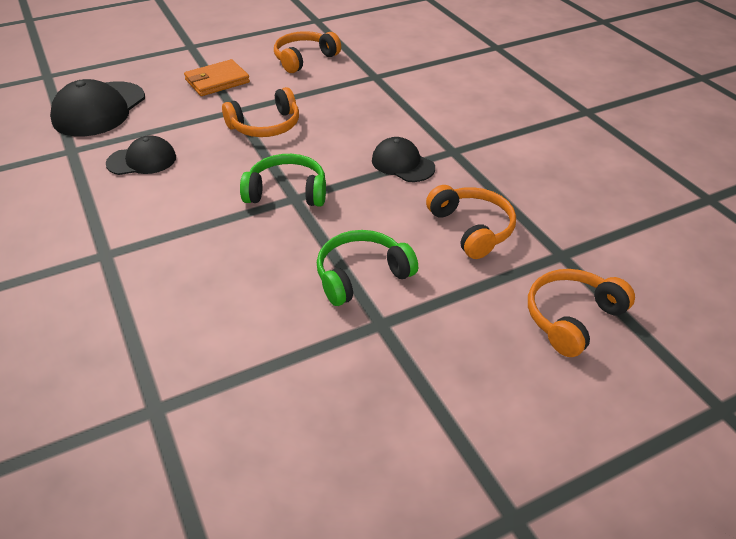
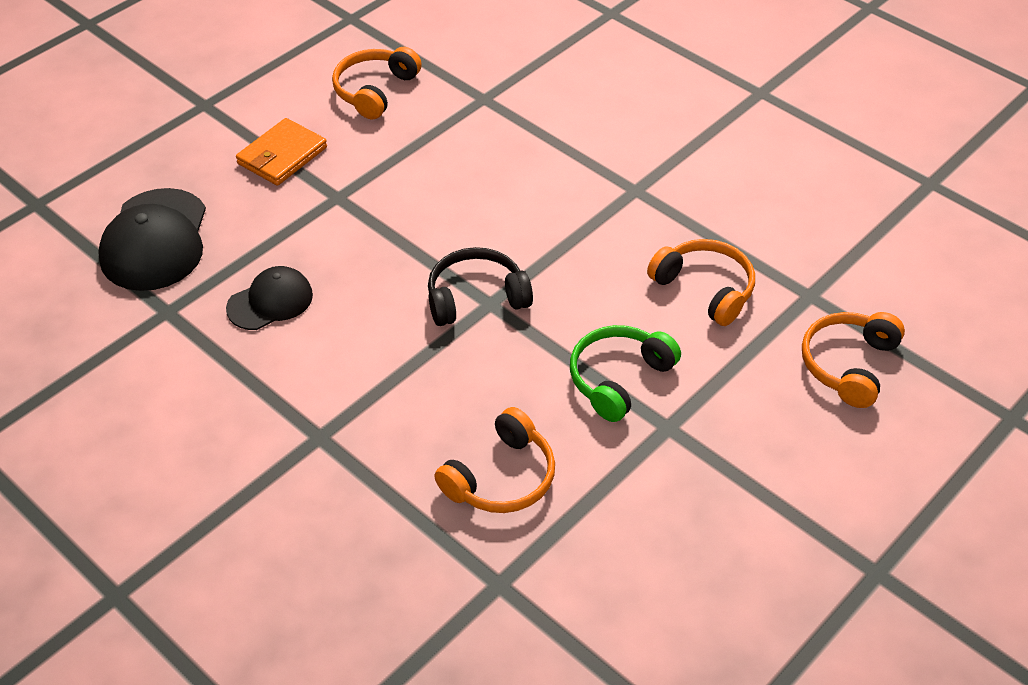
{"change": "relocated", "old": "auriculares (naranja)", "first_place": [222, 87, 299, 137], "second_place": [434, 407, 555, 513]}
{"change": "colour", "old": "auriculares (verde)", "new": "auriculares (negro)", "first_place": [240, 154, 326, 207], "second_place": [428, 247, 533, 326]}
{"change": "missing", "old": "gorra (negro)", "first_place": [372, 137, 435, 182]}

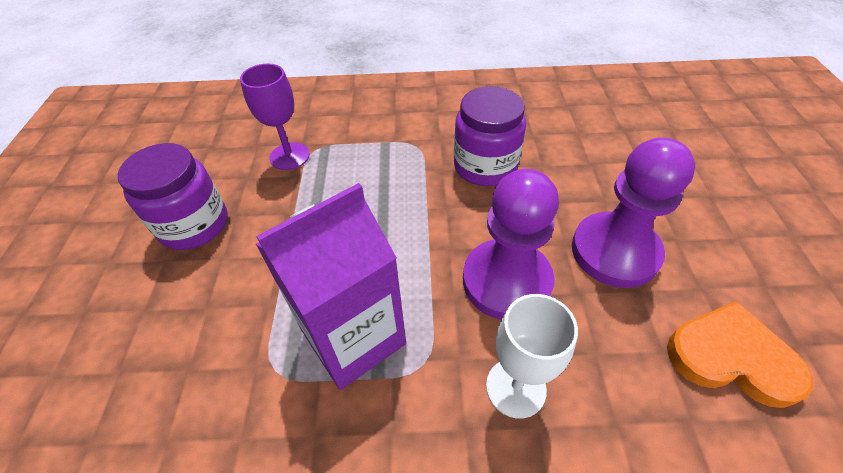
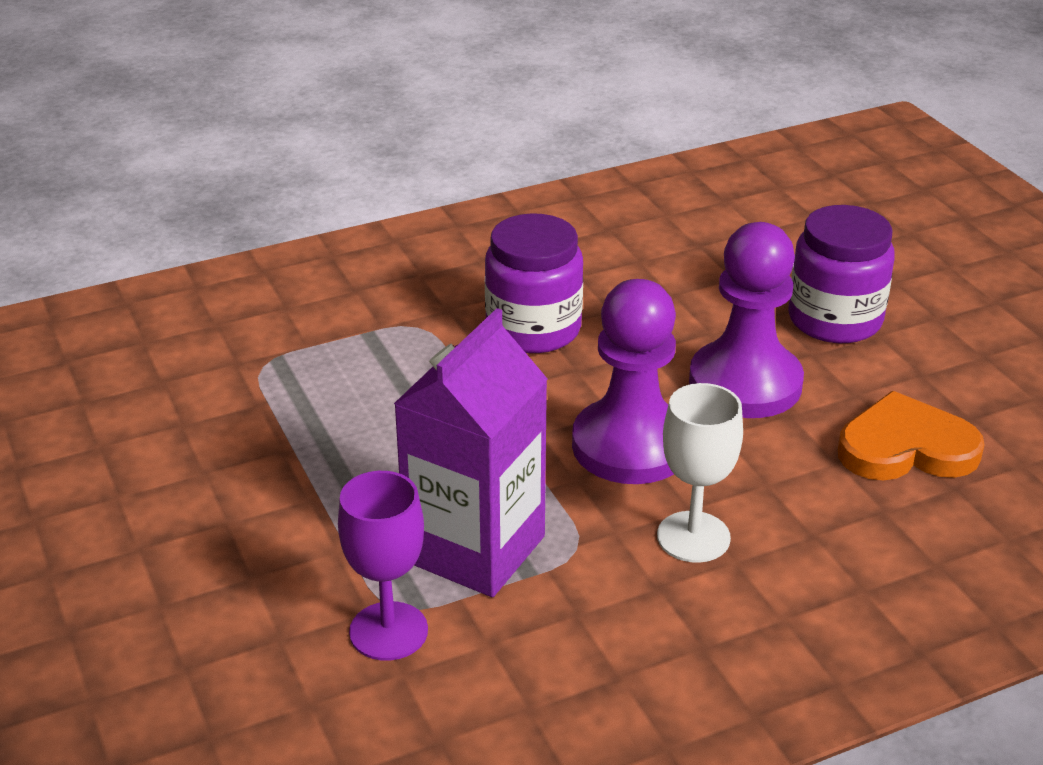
{"change": "relocated", "old": "tarro (morado)", "first_place": [118, 143, 228, 250], "second_place": [788, 205, 895, 343]}
{"change": "relocated", "old": "copa (morado)", "first_place": [240, 64, 310, 170], "second_place": [338, 471, 428, 661]}

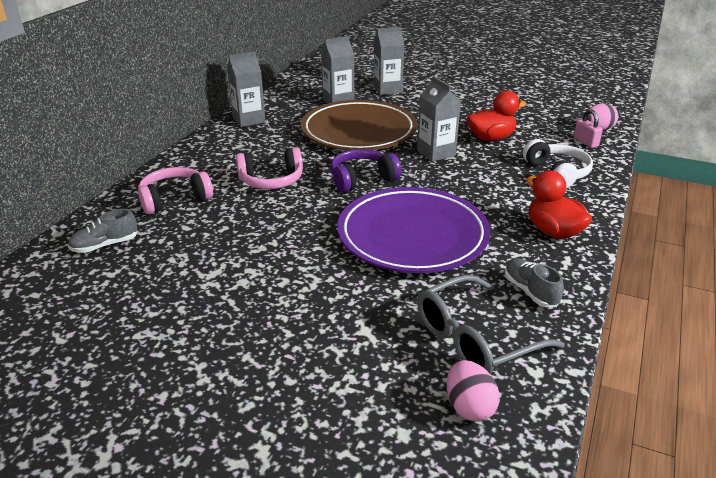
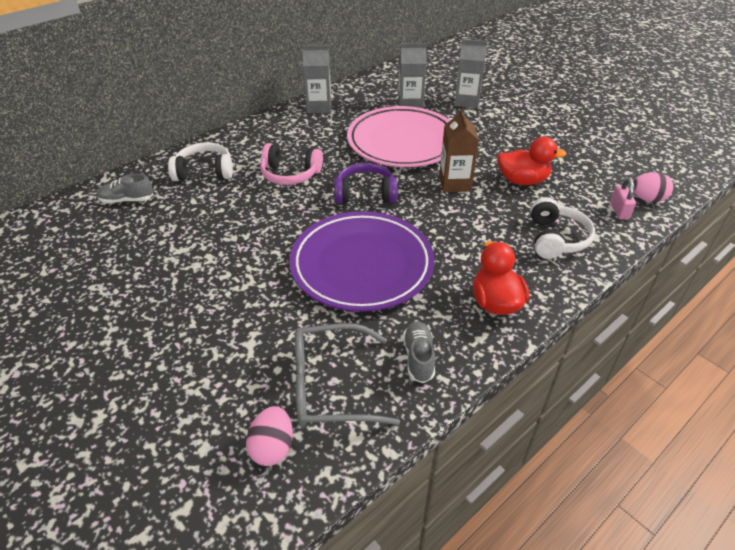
{"change": "colour", "old": "auriculares (rosa)", "new": "auriculares (blanco)", "first_place": [138, 167, 213, 215], "second_place": [168, 142, 233, 181]}
{"change": "colour", "old": "plato (marrón)", "new": "plato (rosa)", "first_place": [301, 100, 417, 150], "second_place": [347, 106, 450, 167]}
{"change": "colour", "old": "cartón de leche (gris)", "new": "cartón de leche (marrón)", "first_place": [417, 77, 461, 162], "second_place": [439, 109, 479, 192]}

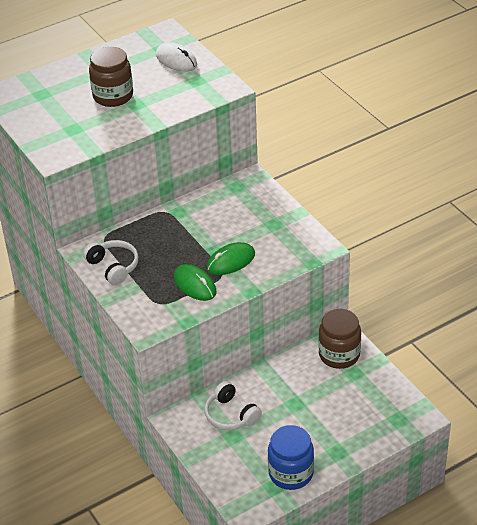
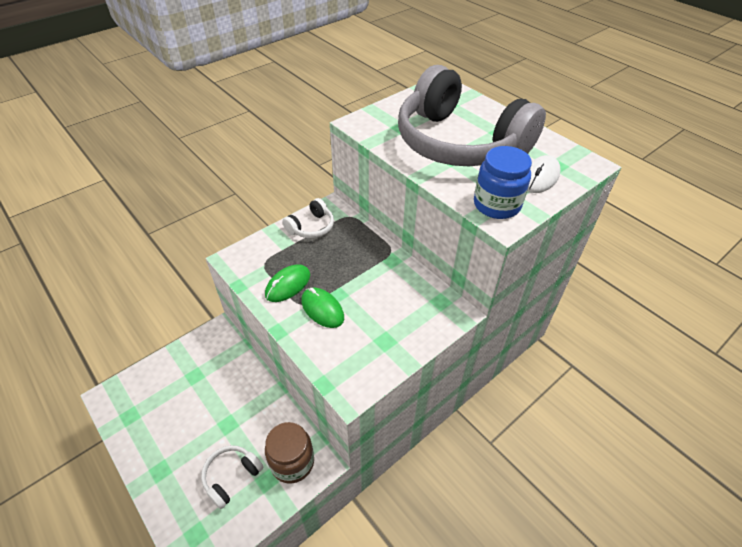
{"change": "exchanged", "old": "tarro (marrón)", "new": "auriculares (gris)", "first_place": [89, 47, 133, 107], "second_place": [398, 65, 546, 166]}
{"change": "relocated", "old": "auriculares (blanco)", "first_place": [204, 381, 262, 430], "second_place": [201, 445, 264, 509]}
{"change": "relocated", "old": "tarro (azul)", "first_place": [268, 425, 314, 490], "second_place": [474, 146, 532, 219]}

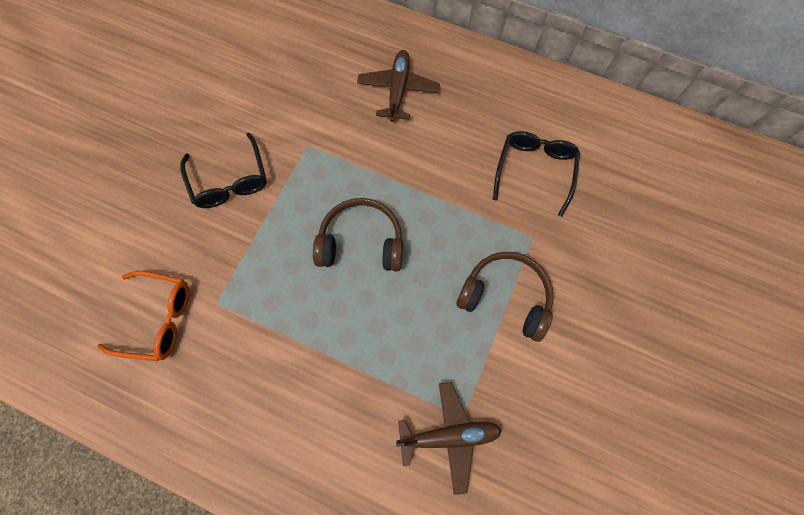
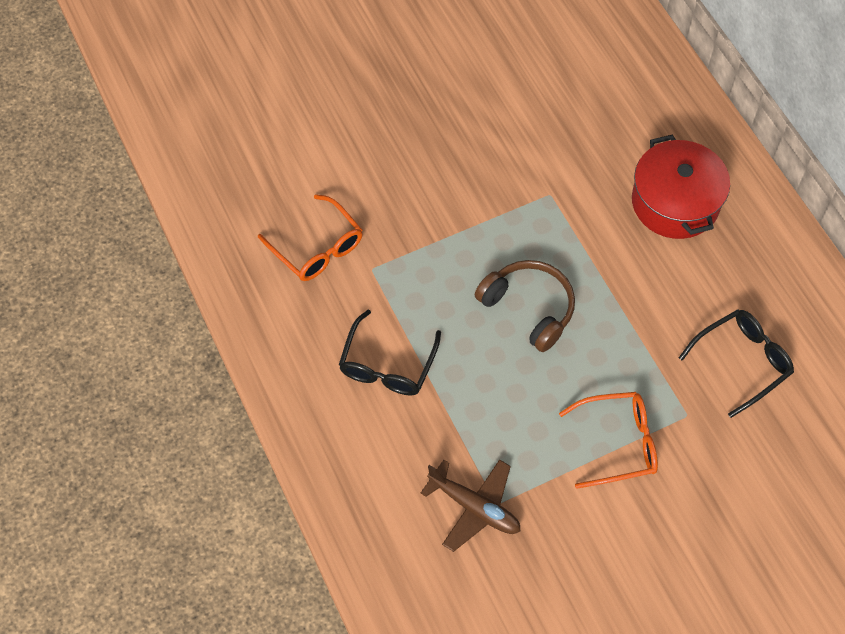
{"change": "relocated", "old": "gafas (negro)", "first_place": [180, 133, 267, 208], "second_place": [339, 310, 441, 395]}
{"change": "exchanged", "old": "avión (marrón)", "new": "olla (rojo)", "first_place": [357, 50, 440, 122], "second_place": [632, 135, 730, 239]}
{"change": "exchanged", "old": "auriculares (marrón)", "new": "gafas (naranja)", "first_place": [456, 252, 554, 342], "second_place": [559, 392, 658, 489]}

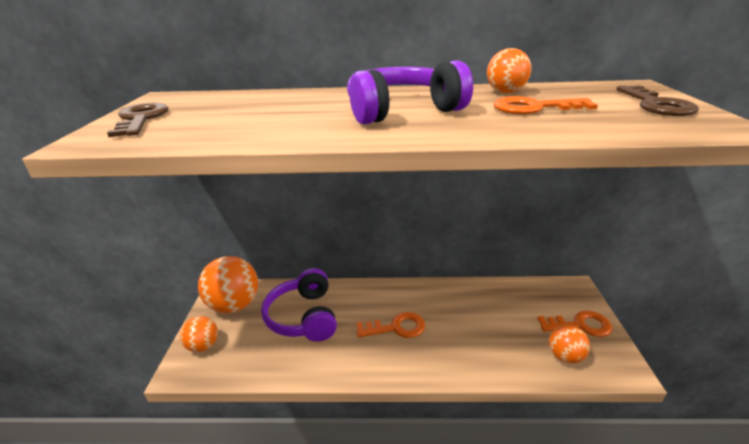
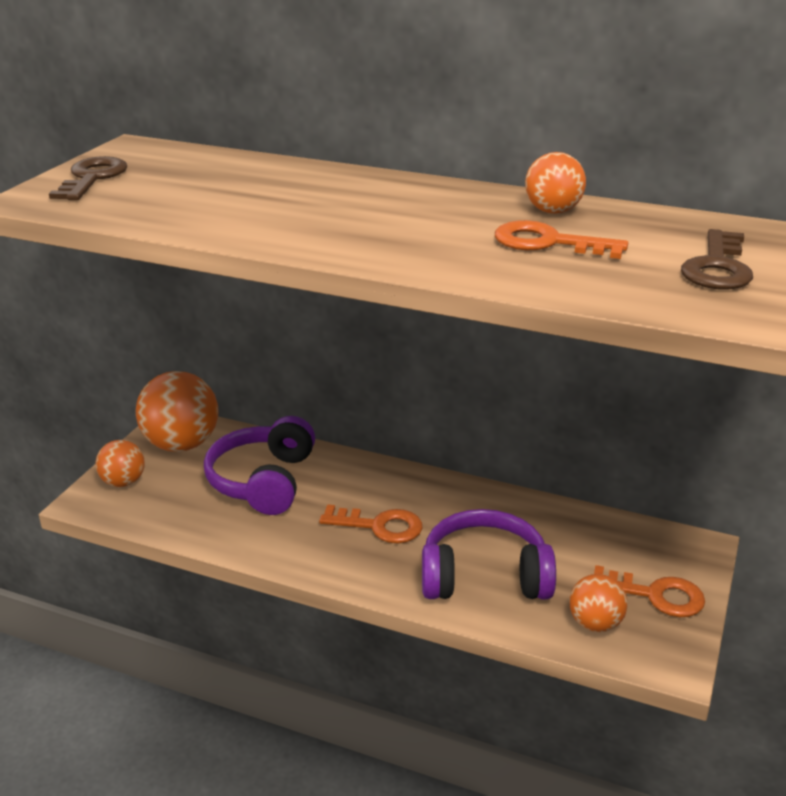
{"change": "relocated", "old": "auriculares (morado)", "first_place": [347, 60, 473, 125], "second_place": [422, 509, 556, 599]}

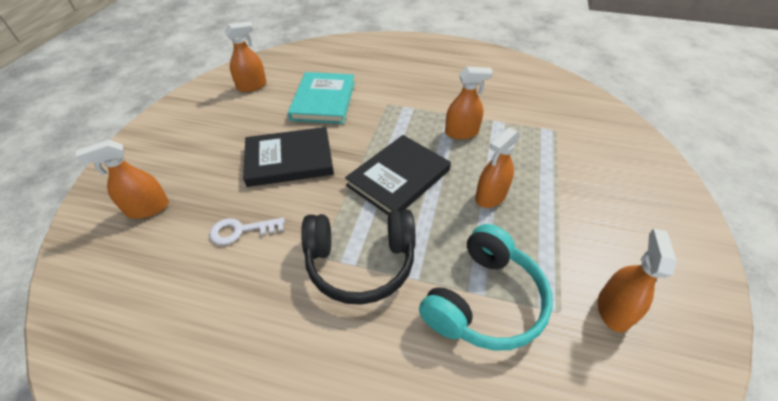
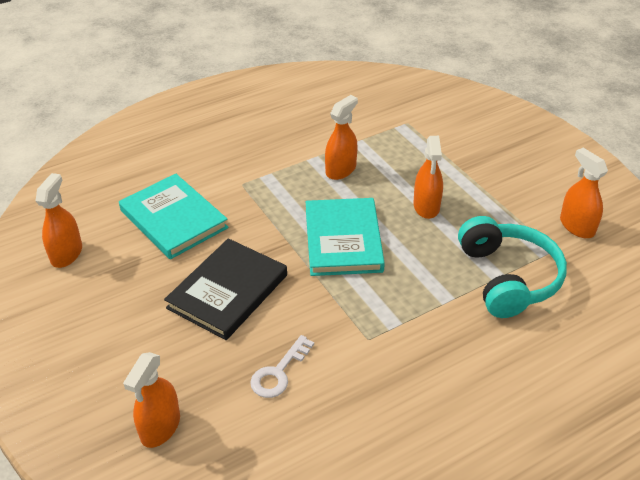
{"change": "missing", "old": "auriculares (negro)", "first_place": [301, 209, 415, 305]}
{"change": "colour", "old": "libro (negro)", "new": "libro (turquesa)", "first_place": [345, 135, 451, 215], "second_place": [306, 198, 385, 276]}

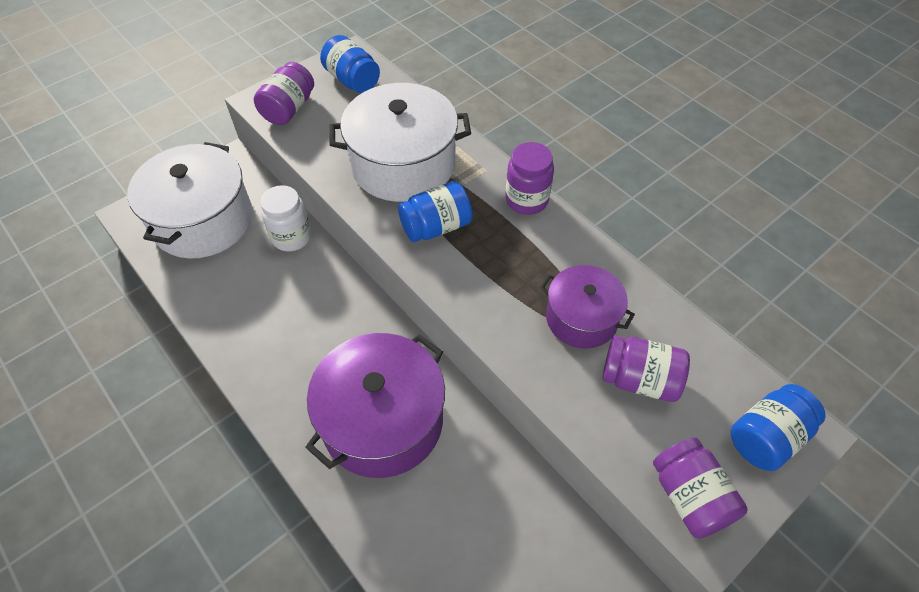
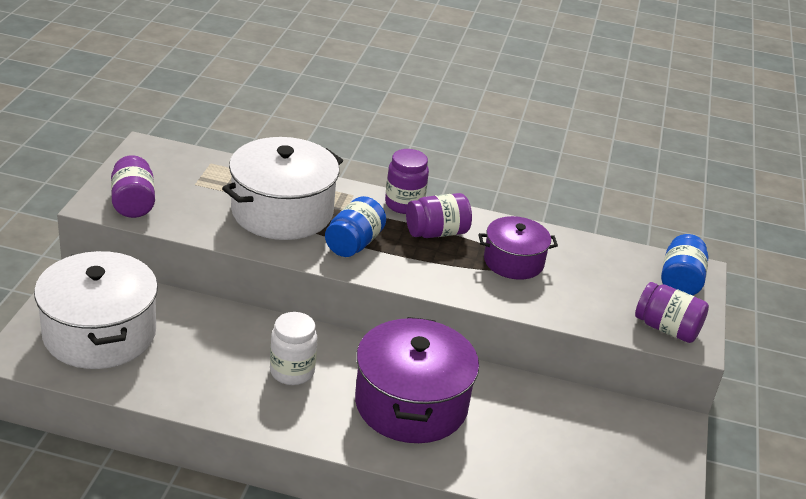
{"change": "relocated", "old": "tarro (blanco)", "first_place": [260, 185, 312, 251], "second_place": [270, 312, 317, 385]}
{"change": "missing", "old": "tarro (azul)", "first_place": [320, 35, 380, 93]}
{"change": "relocated", "old": "tarro (morado)", "first_place": [603, 336, 690, 402], "second_place": [406, 193, 472, 238]}

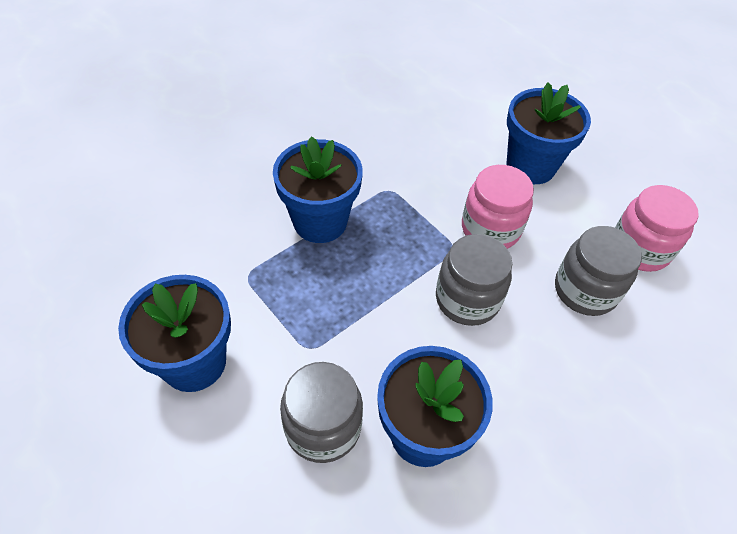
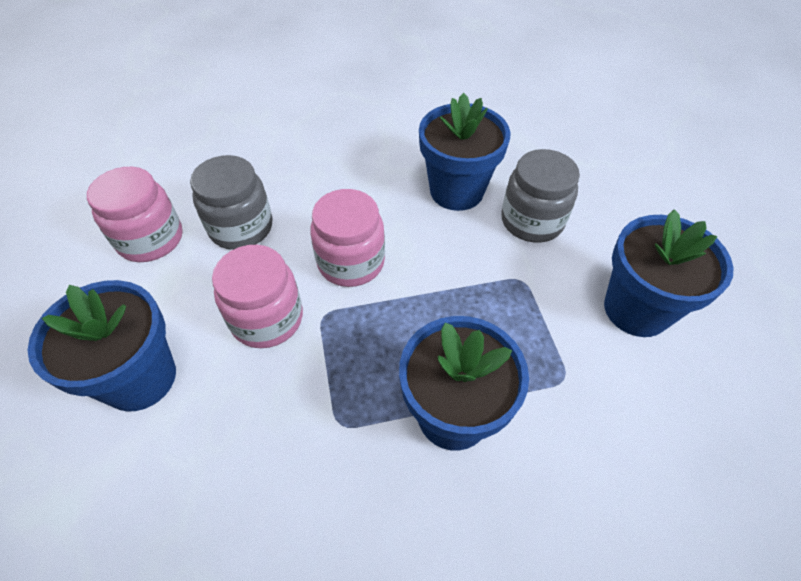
{"change": "colour", "old": "tarro (gris)", "new": "tarro (rosa)", "first_place": [436, 234, 512, 326], "second_place": [310, 189, 385, 287]}

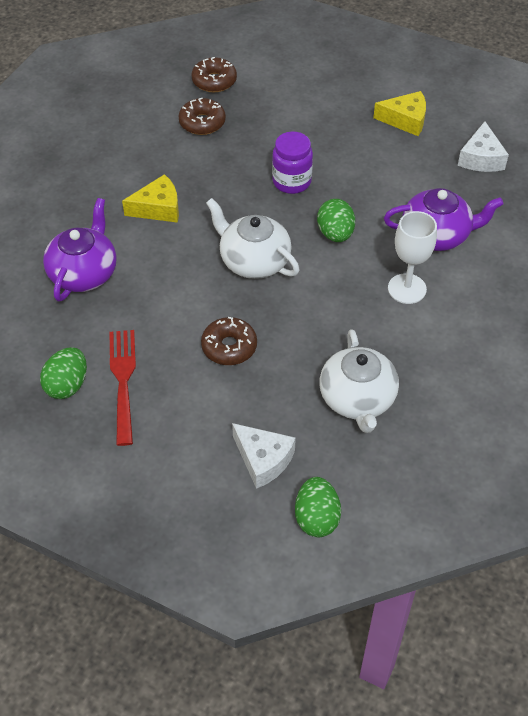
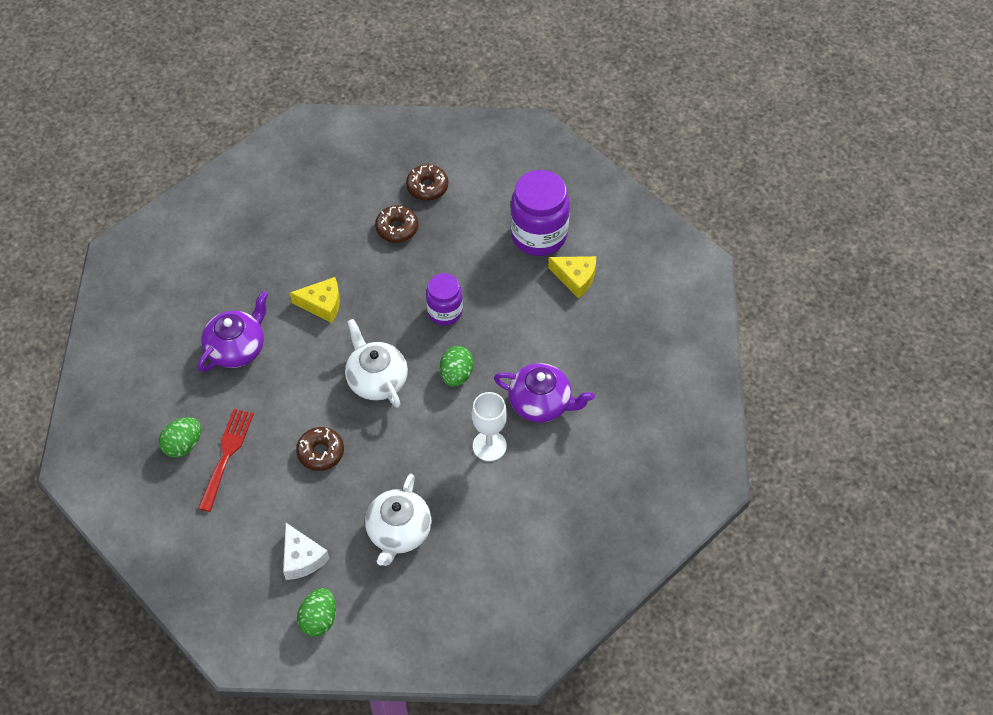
{"change": "missing", "old": "queso (blanco)", "first_place": [458, 121, 509, 172]}
{"change": "appeared", "new": "tarro (morado)", "second_place": [510, 170, 570, 256]}

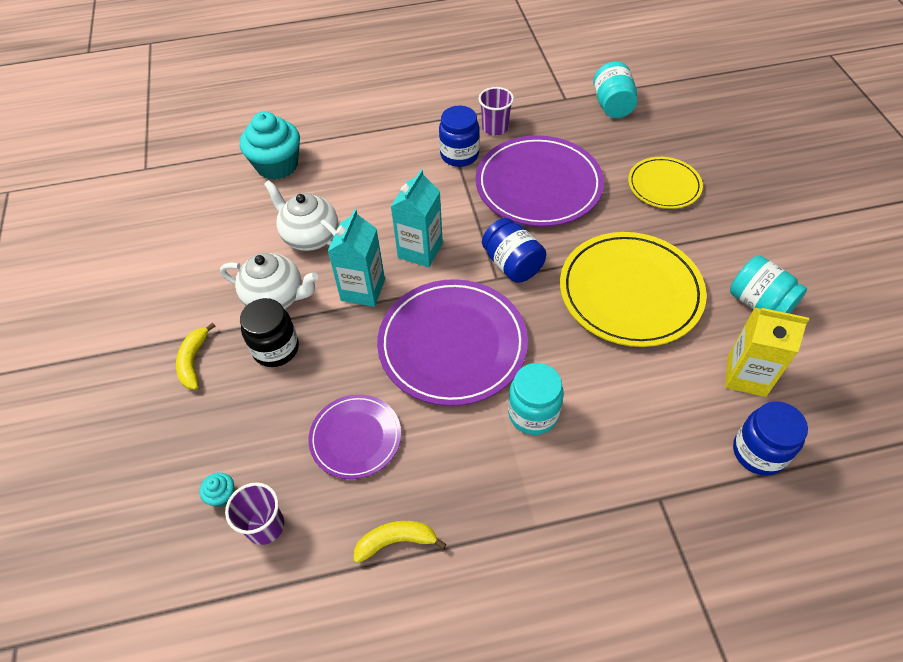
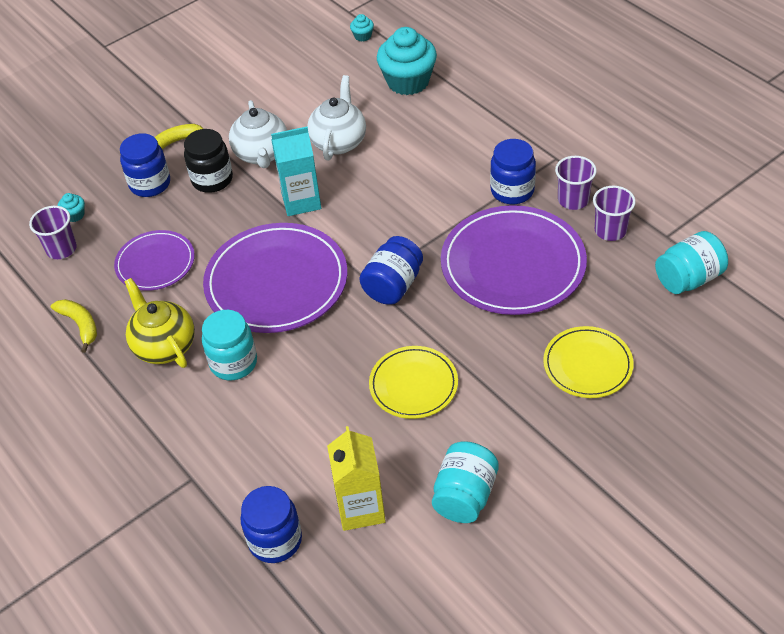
{"change": "missing", "old": "cartón de leche (turquesa)", "first_place": [390, 169, 443, 267]}
{"change": "size", "old": "plato (amarillo)", "first_place": [560, 232, 707, 347], "second_place": [369, 346, 458, 419], "factor": 0.57}
{"change": "appeared", "new": "tarro (azul)", "second_place": [120, 133, 170, 197]}
{"change": "appeared", "new": "tetera (amarillo)", "second_place": [124, 278, 195, 368]}
{"change": "appeared", "new": "magdalena (turquesa)", "second_place": [350, 14, 374, 42]}
{"change": "appeared", "new": "vaso (morado)", "second_place": [593, 186, 636, 241]}

